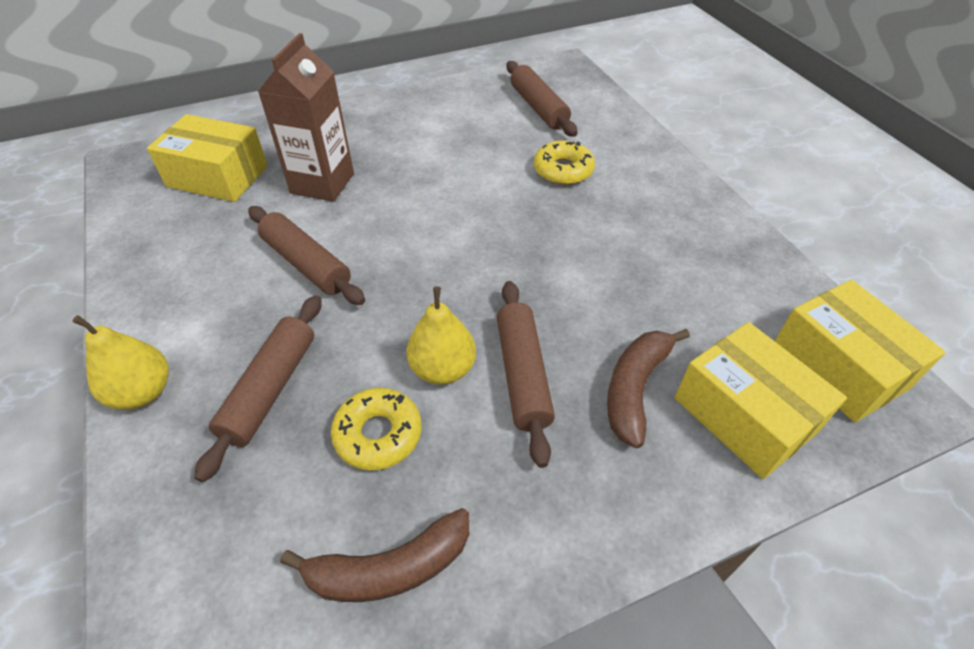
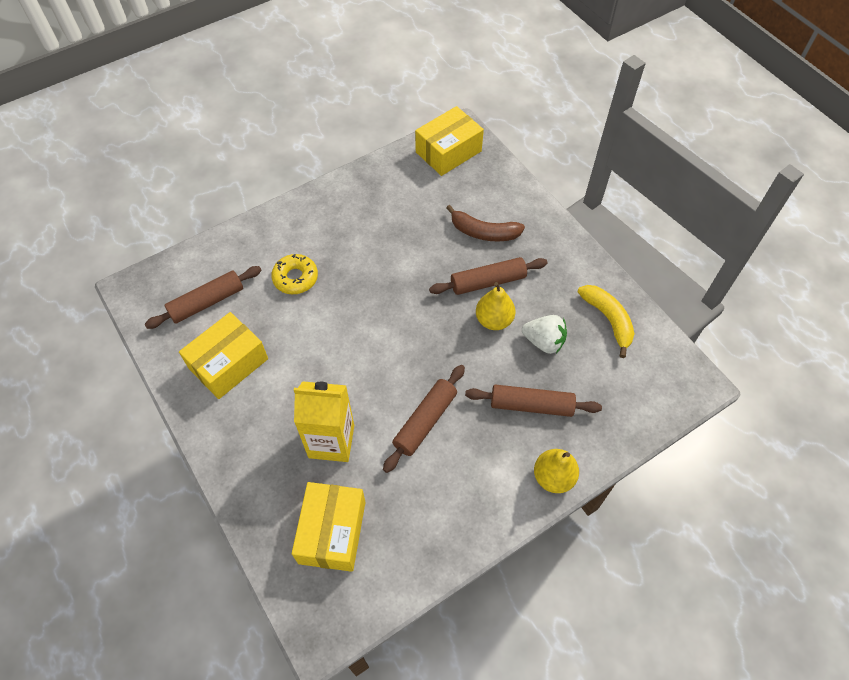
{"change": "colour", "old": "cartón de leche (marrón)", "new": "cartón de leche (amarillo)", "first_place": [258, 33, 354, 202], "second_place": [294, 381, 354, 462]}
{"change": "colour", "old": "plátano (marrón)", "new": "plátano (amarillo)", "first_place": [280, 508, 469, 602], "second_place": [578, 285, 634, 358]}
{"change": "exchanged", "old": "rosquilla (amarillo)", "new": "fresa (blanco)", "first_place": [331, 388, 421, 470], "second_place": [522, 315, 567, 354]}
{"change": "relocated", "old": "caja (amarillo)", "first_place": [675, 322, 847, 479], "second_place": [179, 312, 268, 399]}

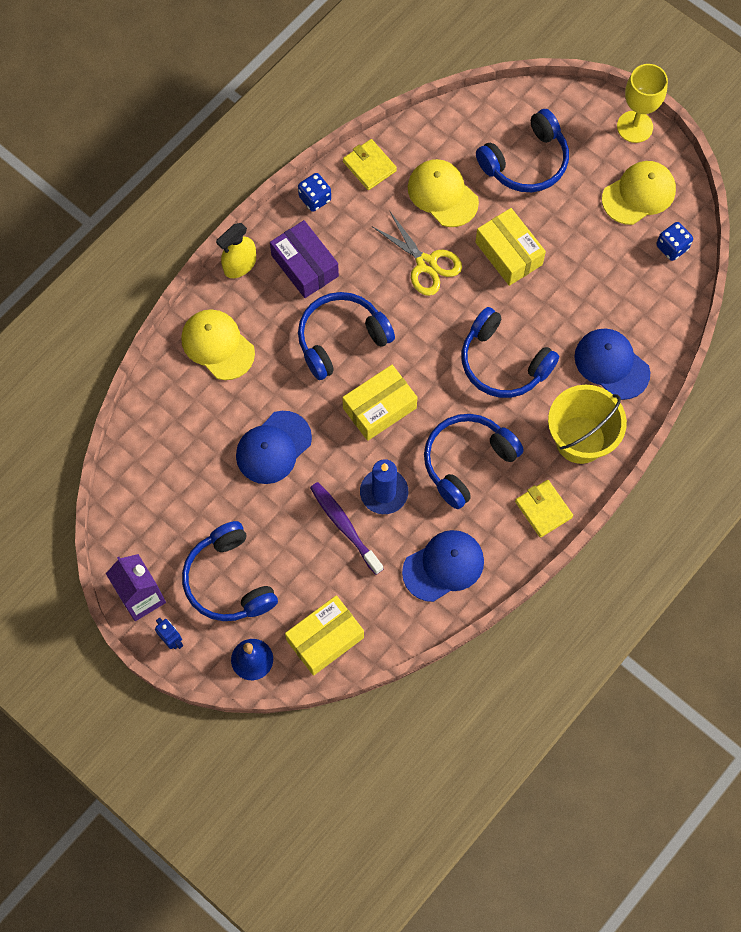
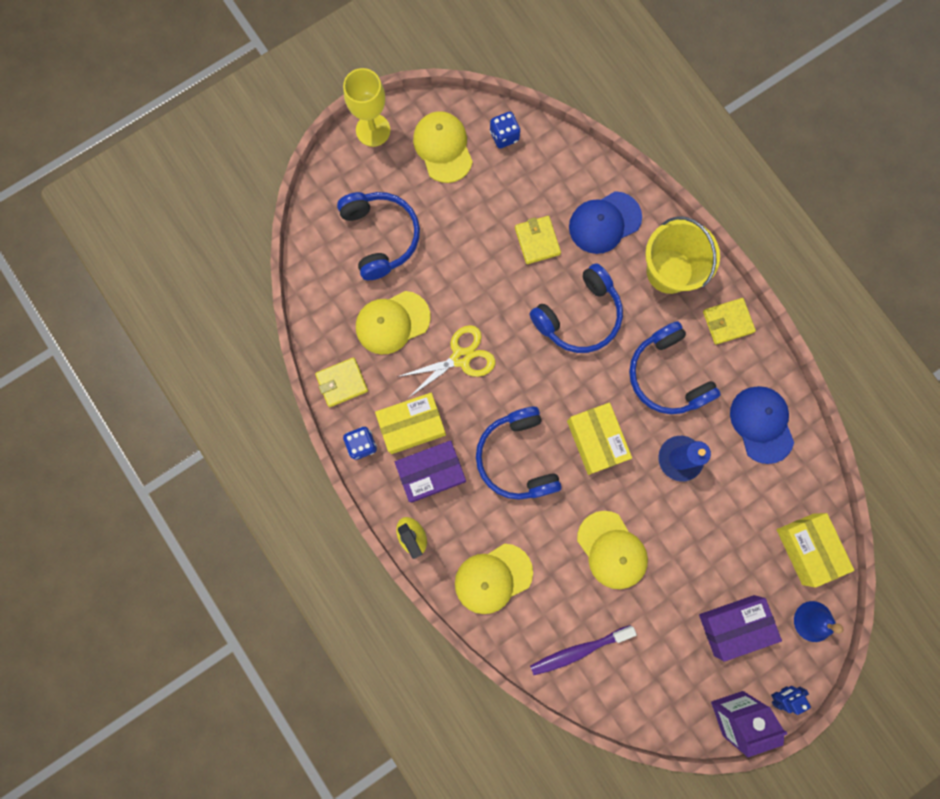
{"change": "exchanged", "old": "auriculares (azul)", "new": "caja (morado)", "first_place": [182, 521, 278, 621], "second_place": [699, 595, 782, 662]}
{"change": "colour", "old": "gorra (azul)", "new": "gorra (amarillo)", "first_place": [236, 411, 312, 484], "second_place": [577, 511, 648, 589]}
{"change": "relocated", "old": "cepillo de dientes (morado)", "first_place": [310, 482, 383, 575], "second_place": [530, 625, 637, 675]}
{"change": "relocated", "old": "caja (amarillo)", "first_place": [475, 208, 546, 286], "second_place": [375, 393, 446, 454]}
{"change": "appeared", "new": "cartera (amarillo)", "second_place": [515, 216, 561, 264]}

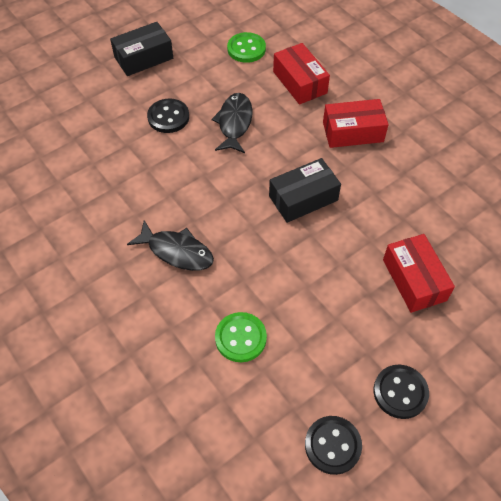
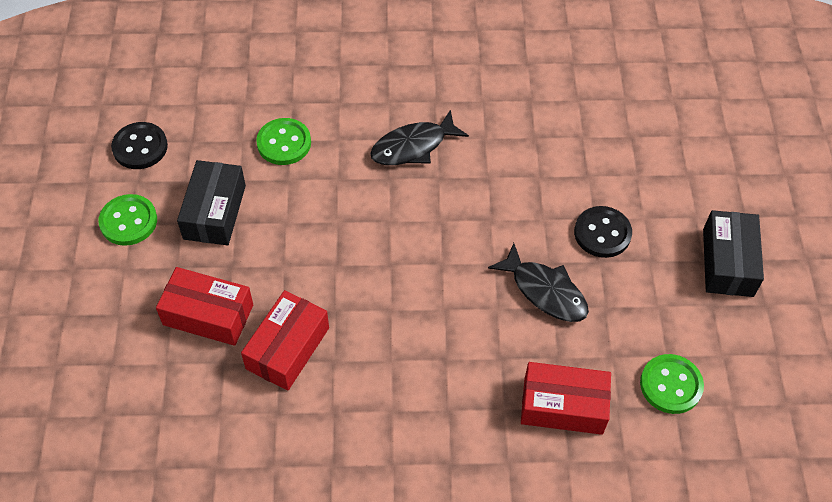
{"change": "relocated", "old": "caja (negro)", "first_place": [269, 158, 341, 223], "second_place": [177, 160, 246, 245]}
{"change": "relocated", "old": "caja (rojo)", "first_place": [323, 99, 389, 148], "second_place": [241, 290, 329, 391]}
{"change": "colour", "old": "botón (negro)", "new": "botón (verde)", "first_place": [373, 365, 429, 419], "second_place": [98, 194, 157, 246]}

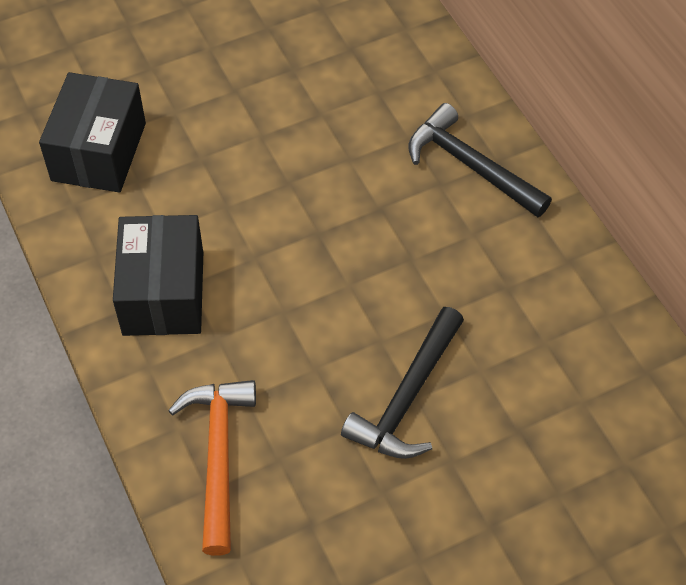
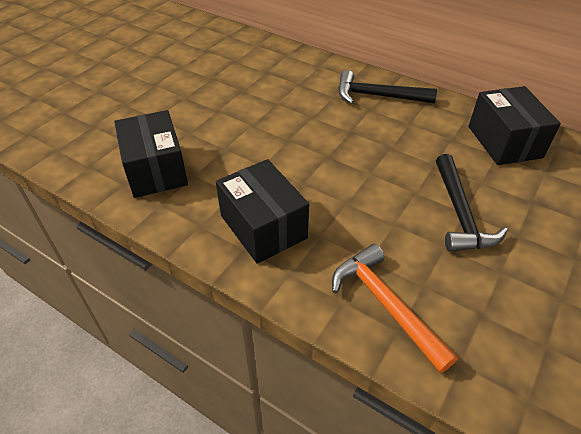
{"change": "appeared", "new": "caja (negro)", "second_place": [468, 86, 561, 165]}

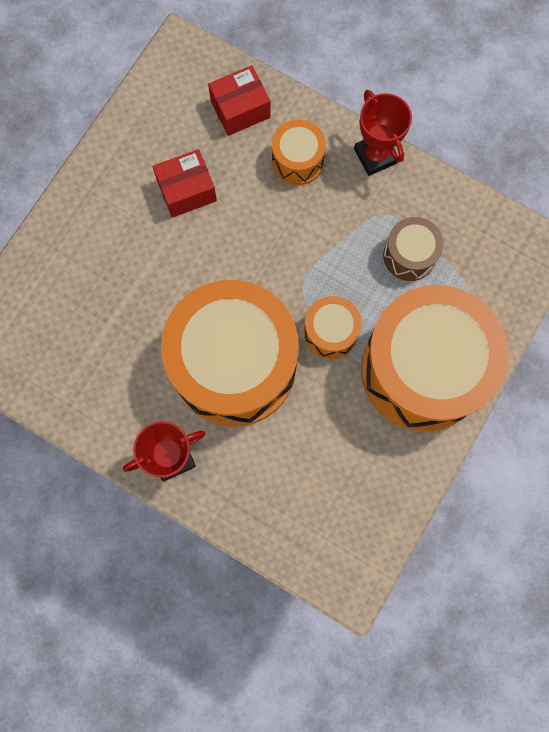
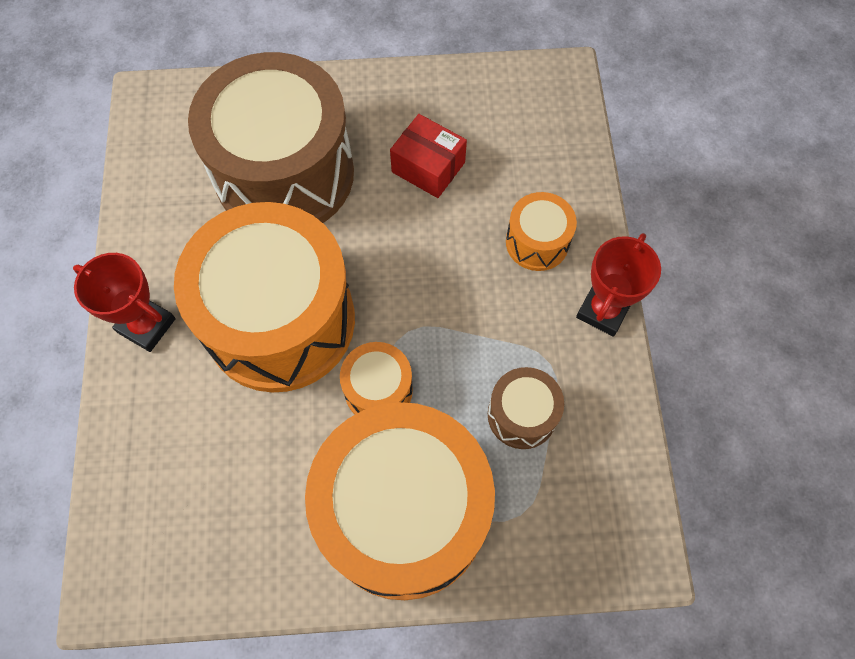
{"change": "missing", "old": "caja (rojo)", "first_place": [208, 65, 271, 136]}
{"change": "appeared", "new": "tambor (marrón)", "second_place": [188, 52, 354, 223]}

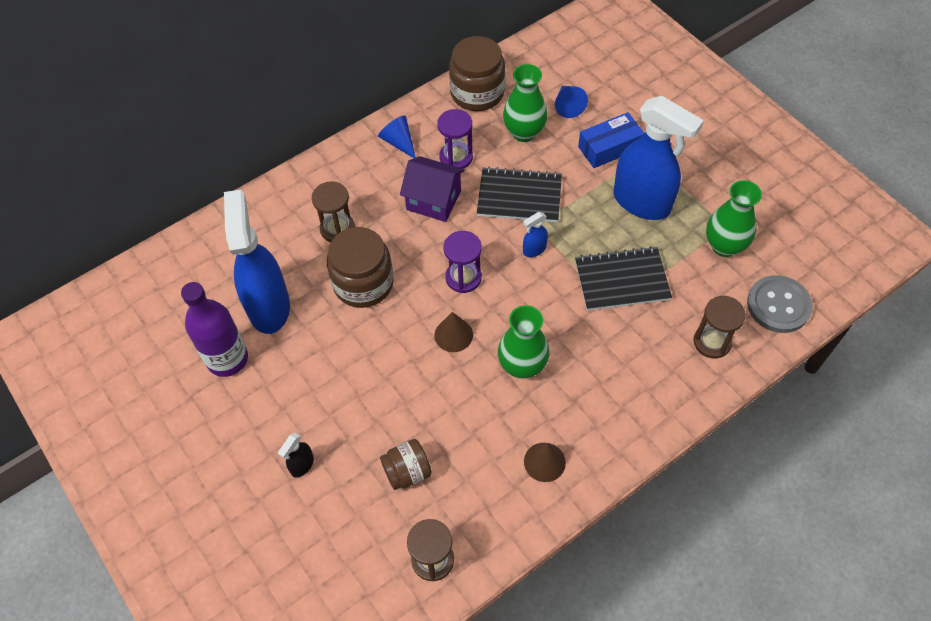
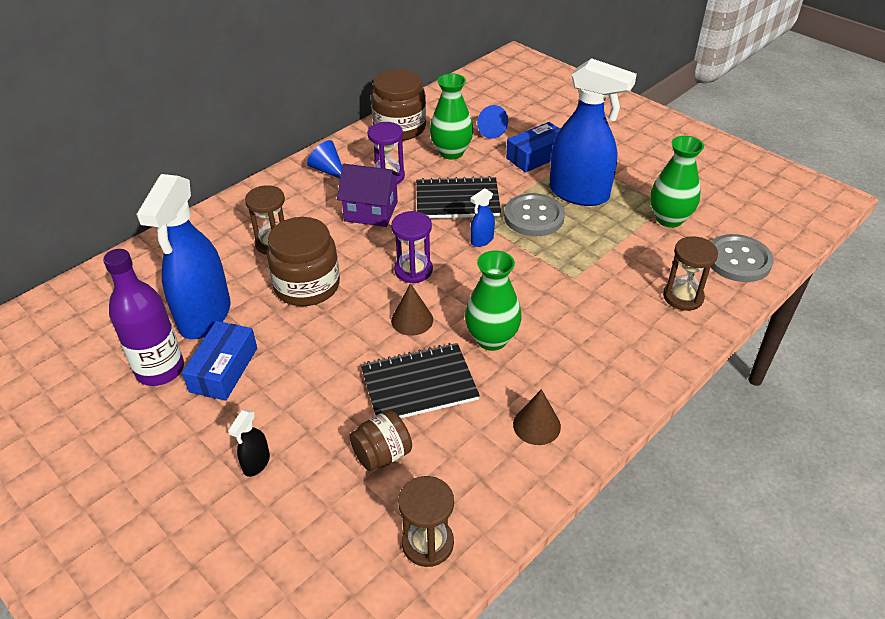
{"change": "spun", "old": "pulverizador (azul)", "first_place": [224, 190, 290, 334], "second_place": [136, 174, 230, 339], "degrees": -150}
{"change": "relocated", "old": "cuaderno (negro)", "first_place": [575, 246, 672, 311], "second_place": [361, 343, 480, 418]}
{"change": "appeared", "new": "caja (azul)", "second_place": [182, 321, 257, 401]}
{"change": "appeared", "new": "botón (gris)", "second_place": [504, 193, 565, 236]}

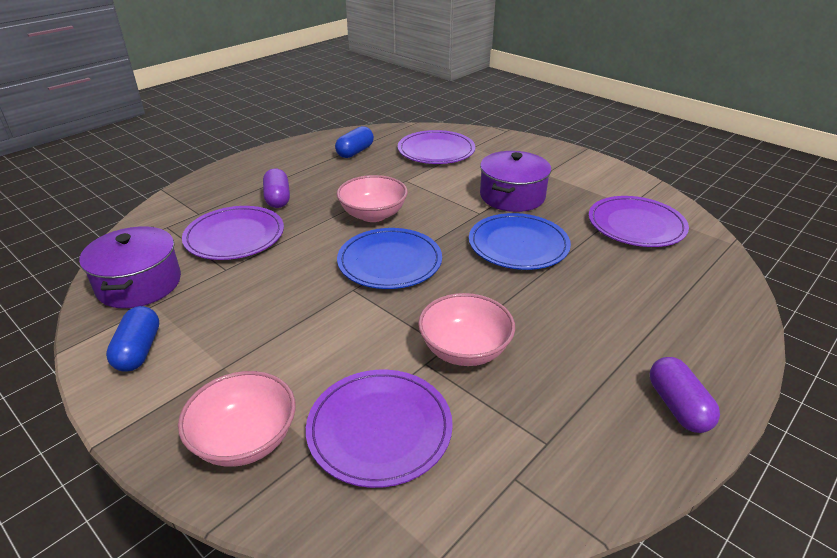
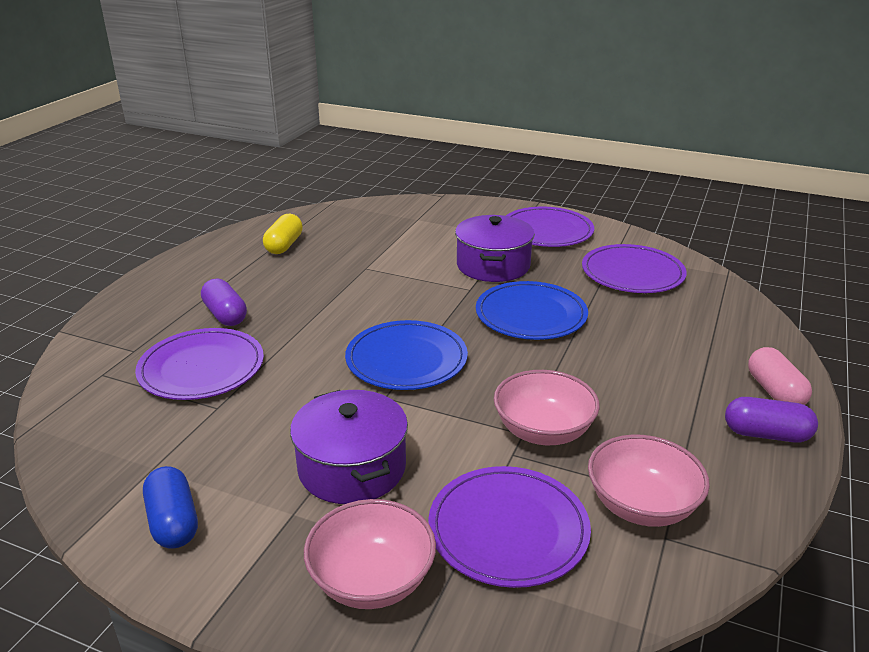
{"change": "relocated", "old": "olla (morado)", "first_place": [79, 226, 181, 308], "second_place": [290, 390, 408, 504]}
{"change": "colour", "old": "cápsula (azul)", "new": "cápsula (amarillo)", "first_place": [335, 126, 374, 158], "second_place": [263, 214, 303, 254]}
{"change": "relocated", "old": "cuenco (rosa)", "first_place": [337, 175, 408, 222], "second_place": [588, 434, 710, 527]}
{"change": "relocated", "old": "plato (morado)", "first_place": [398, 130, 475, 164], "second_place": [506, 207, 594, 247]}
{"change": "spun", "old": "cápsula (morado)", "first_place": [650, 357, 720, 433], "second_place": [725, 397, 818, 443], "degrees": -45}
{"change": "appeared", "new": "cápsula (rosa)", "second_place": [748, 347, 812, 405]}

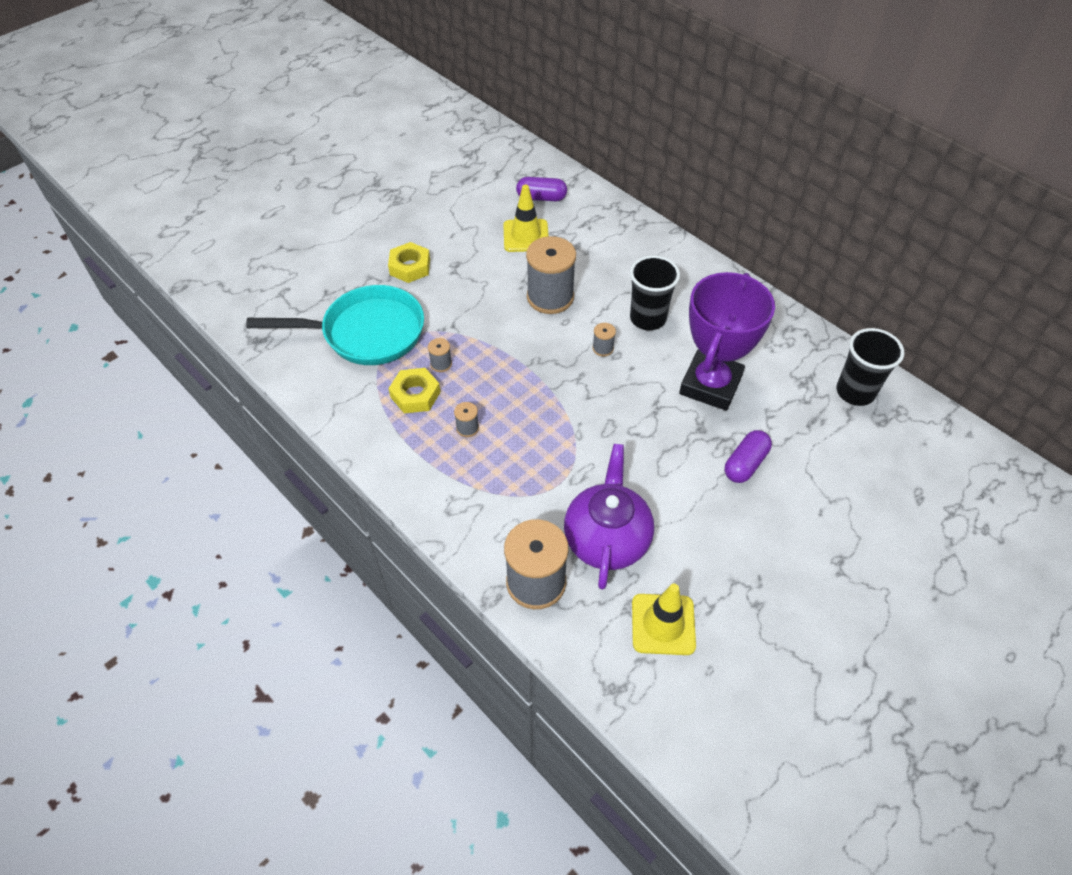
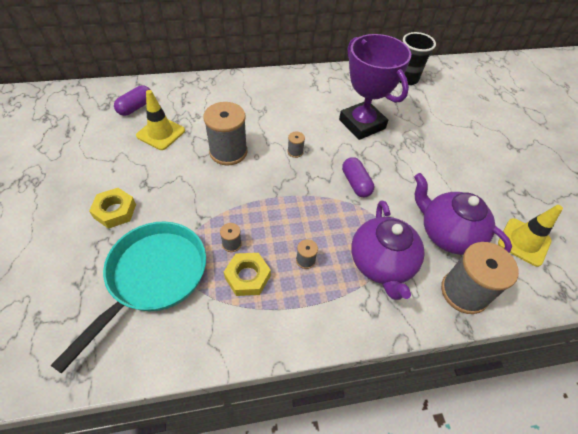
{"change": "missing", "old": "vaso (negro)", "first_place": [630, 255, 680, 330]}
{"change": "relocated", "old": "cápsula (morado)", "first_place": [725, 430, 772, 483], "second_place": [342, 157, 374, 198]}
{"change": "appeared", "new": "tetera (morado)", "second_place": [351, 201, 424, 300]}

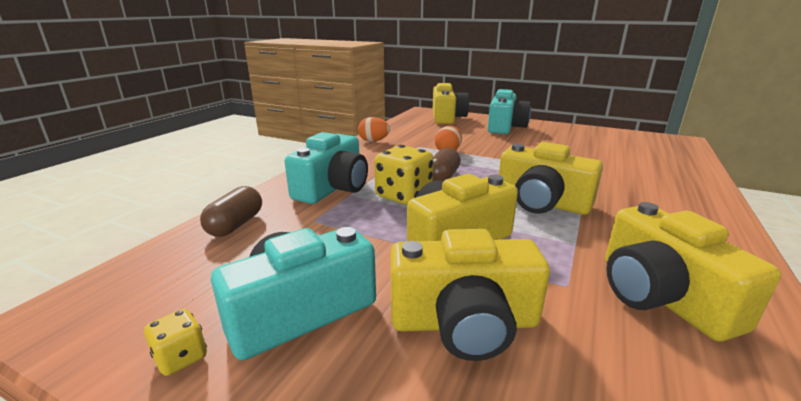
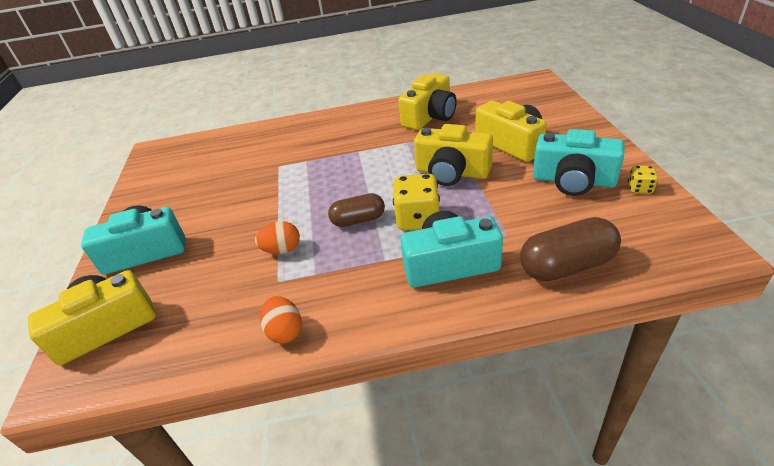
{"change": "size", "old": "cápsula (marrón)", "first_place": [200, 186, 262, 237], "second_place": [520, 217, 621, 281], "factor": 1.5}
{"change": "missing", "old": "cámara (amarillo)", "first_place": [499, 142, 603, 215]}

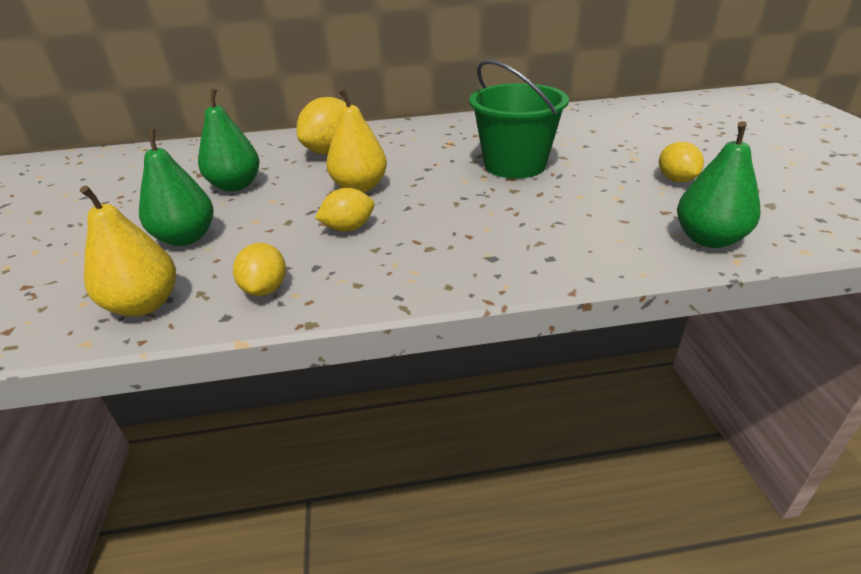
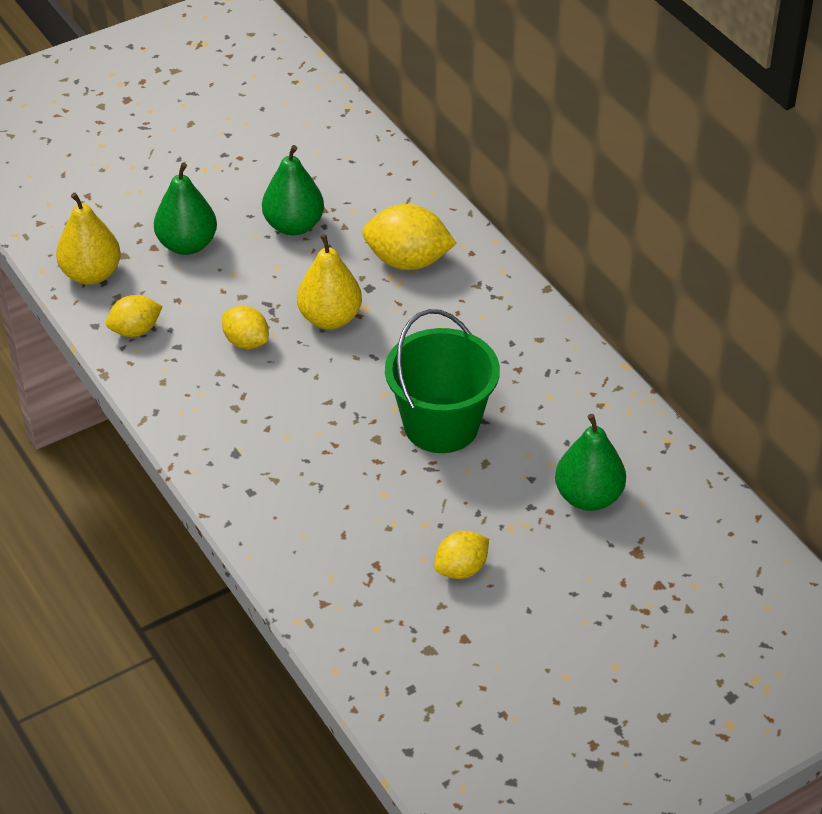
{"change": "relocated", "old": "pera (verde)", "first_place": [677, 121, 760, 248], "second_place": [555, 414, 626, 511]}

